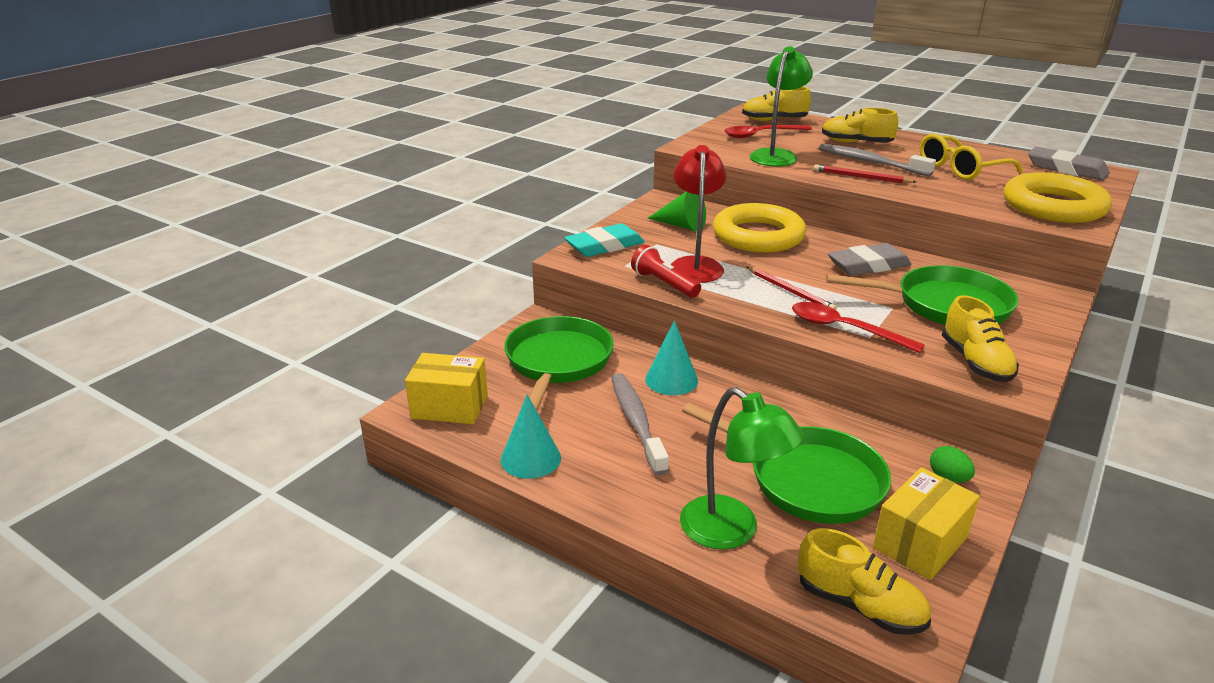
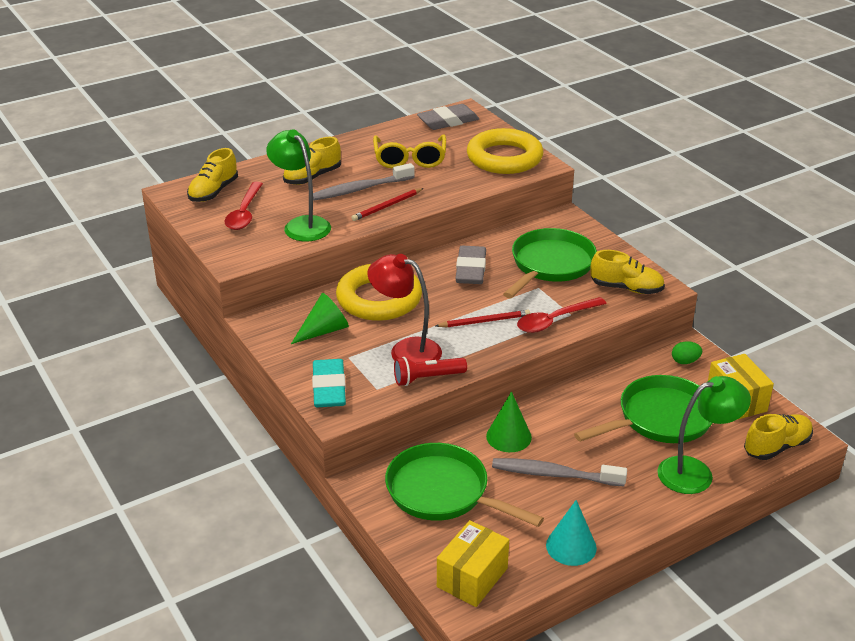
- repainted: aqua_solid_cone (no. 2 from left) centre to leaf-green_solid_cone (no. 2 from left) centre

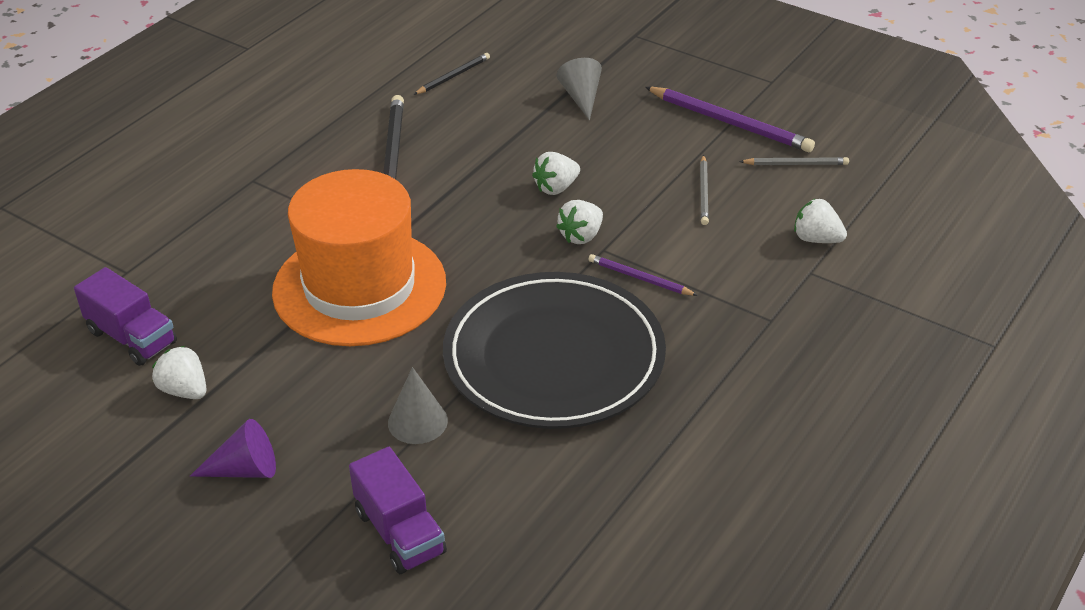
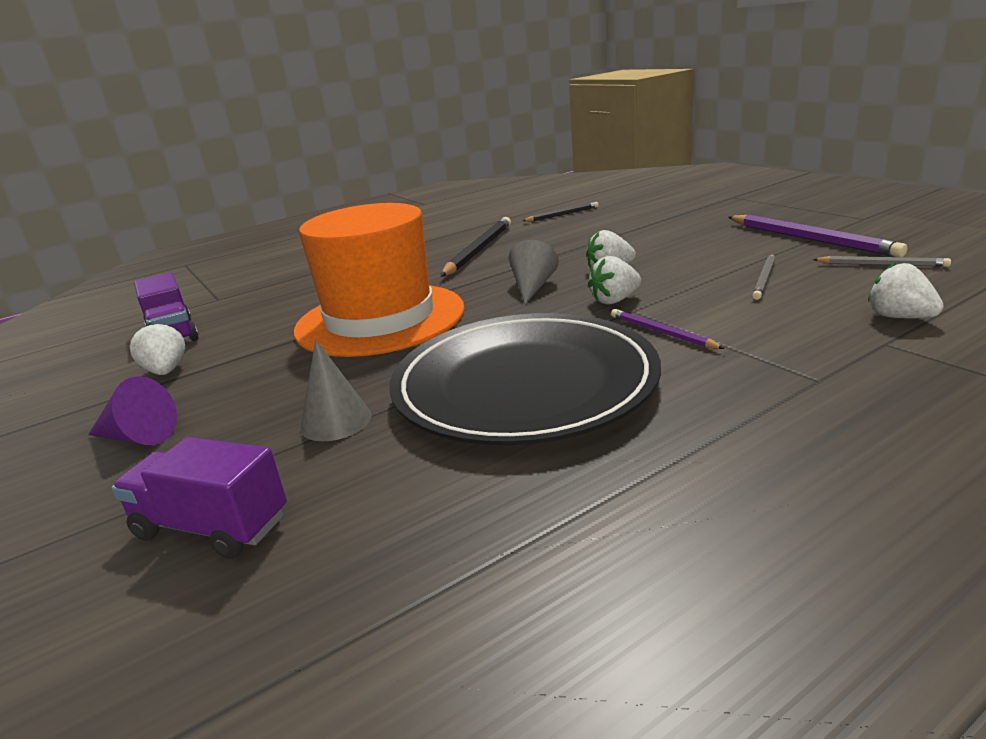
- rotated: purple_truck (no. 2 from left) bottom centre = bottom left 120 degrees clockwise
- shifted: gray_solid_cone (no. 2 from left) top centre to centre

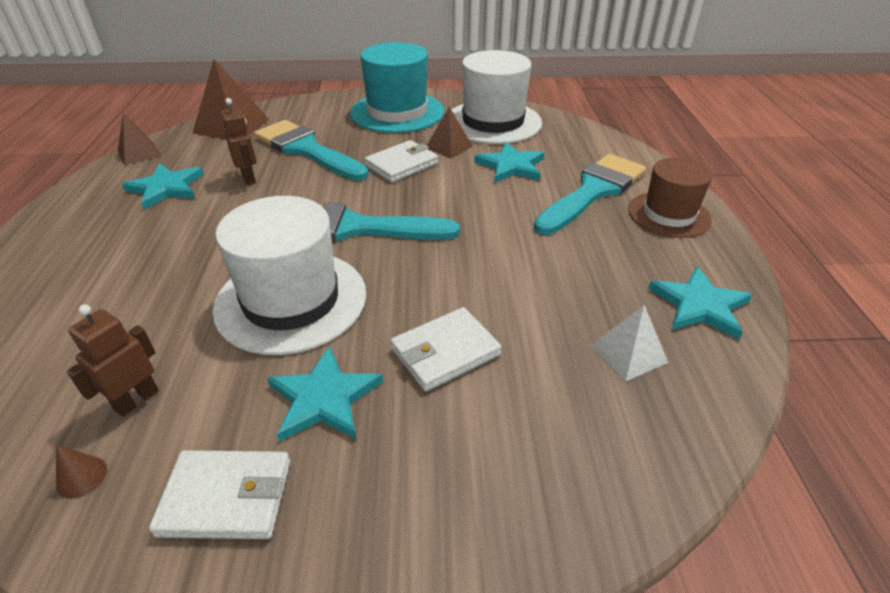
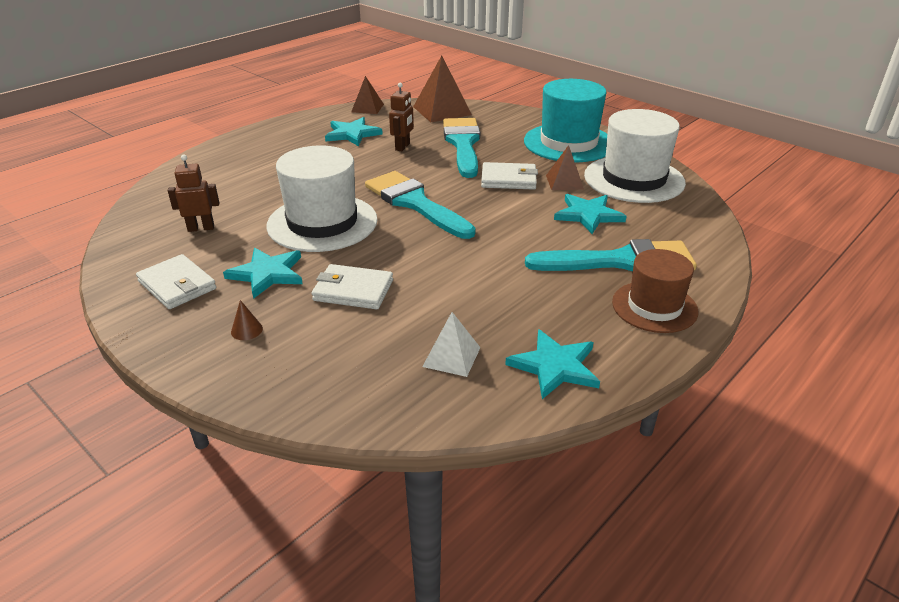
- shifted: russet_solid_cone bottom left to middle left

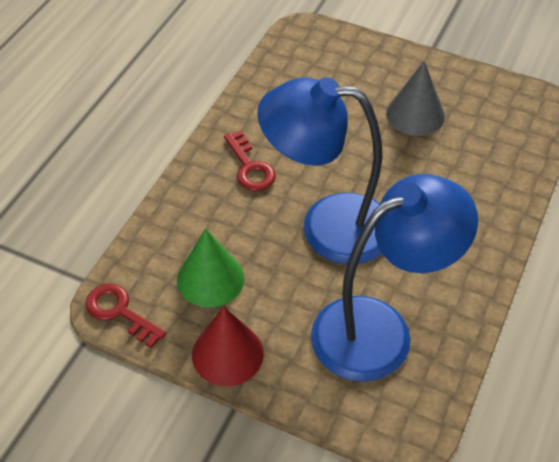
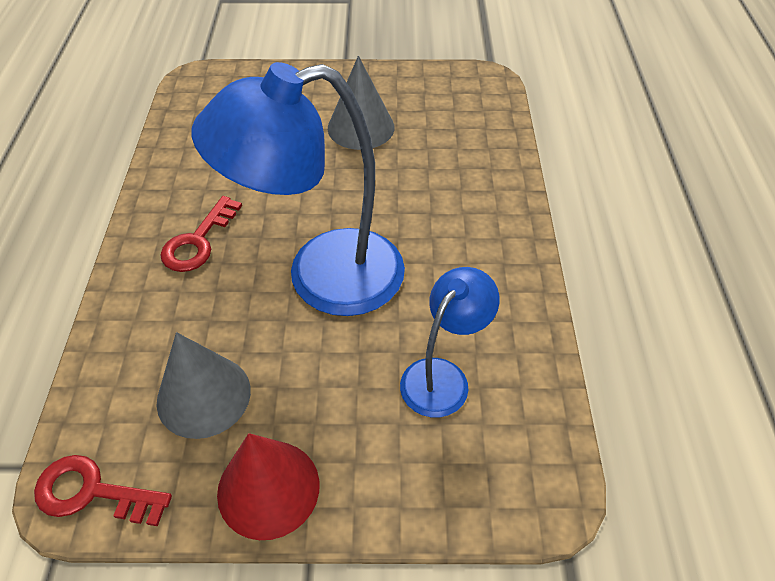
- repainted: leaf-green_solid_cone centre to gray_solid_cone (no. 1 from left) middle left
- rotated: crimson_latchkey (no. 2 from left) centre = middle left 75 degrees clockwise
- scaled: royal_blue_reading_lamp (no. 2 from left) middle right = centre x0.53

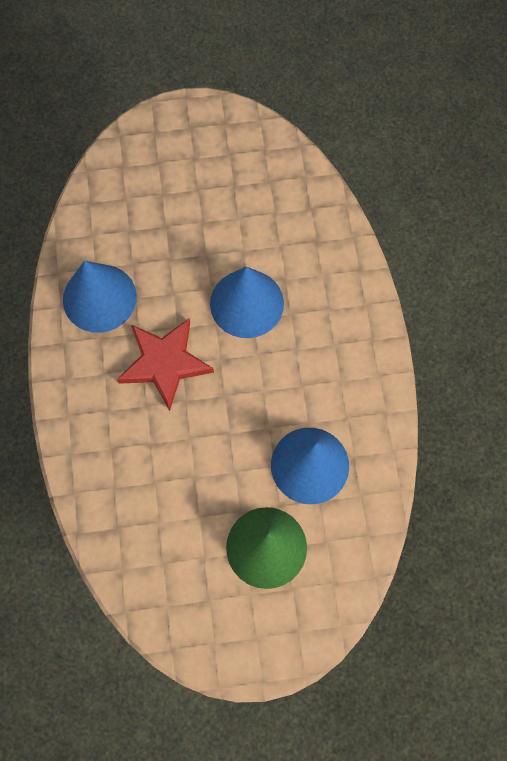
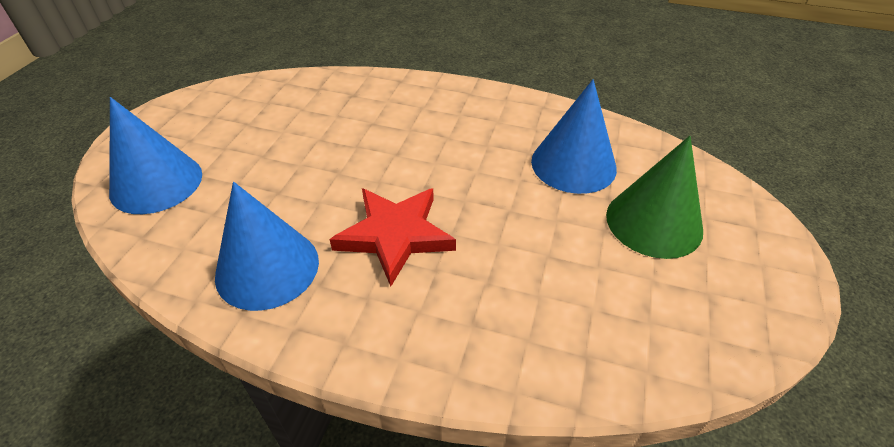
- shifted: royal_blue_solid_cone (no. 2 from left in the first image) centre to royal_blue_solid_cone (no. 1 from left) middle left

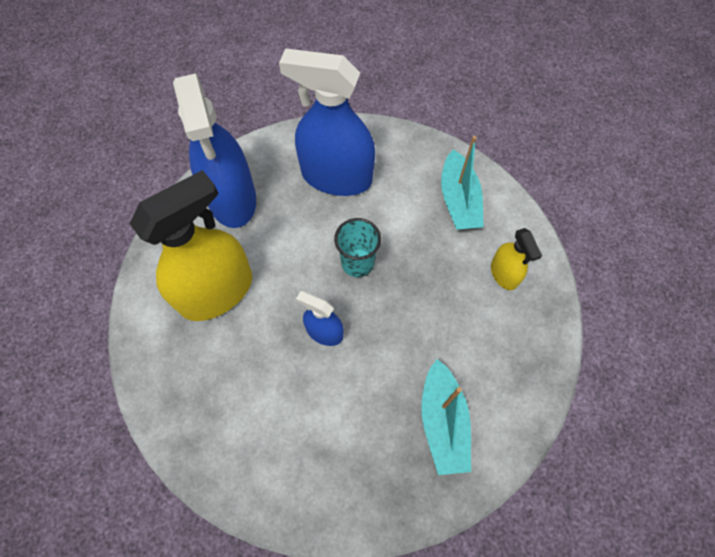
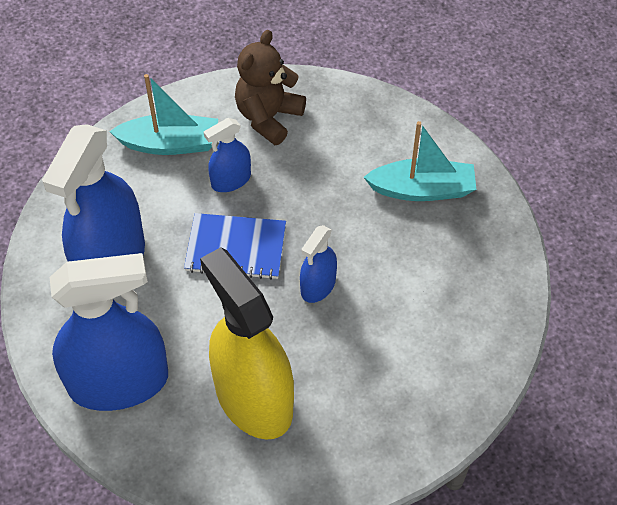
- swapped: aqua_beaker centre to royal_blue_exercise_book centre
- new: royal_blue_spray_bottle (no. 3 from left) top centre
- swapped: golden_spray_bottle (no. 2 from left) middle right to russet_stuffed_bear top centre

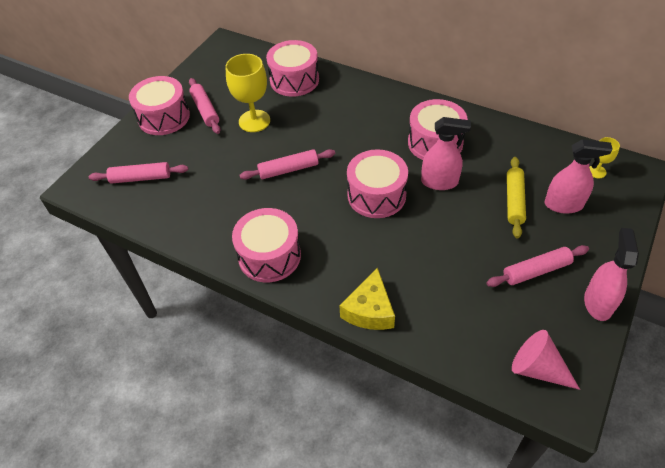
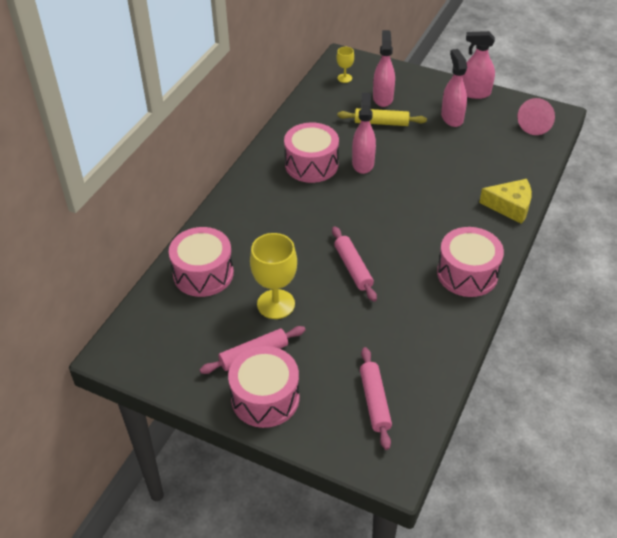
- swapped: rose-pink_rolling_pin (no. 4 from left) middle right to rose-pink_spray_bottle (no. 3 from left) top right
- gone: rose-pink_toy_drum (no. 4 from left) centre

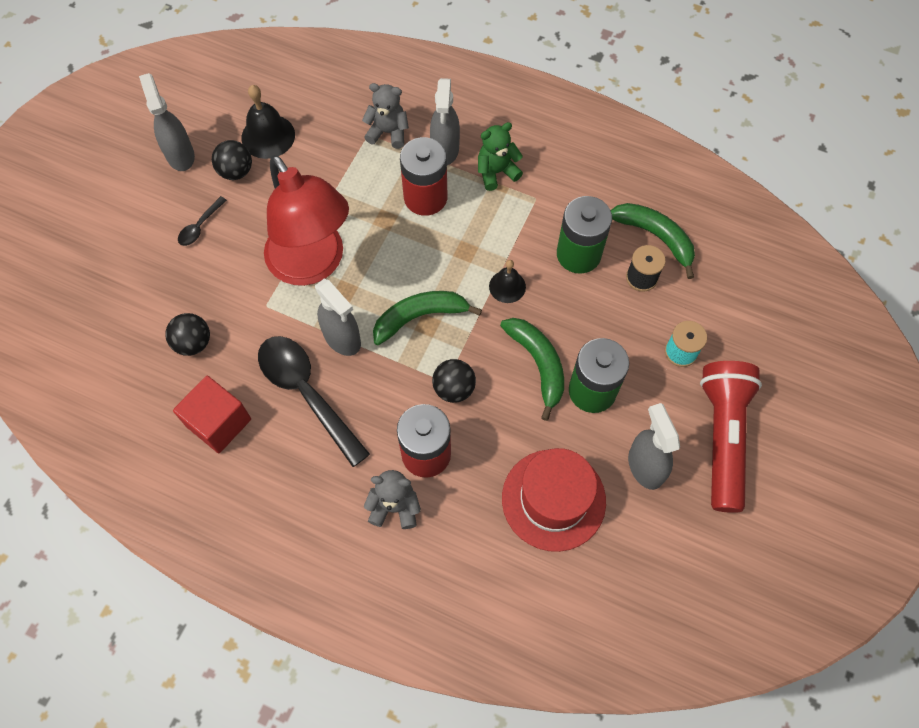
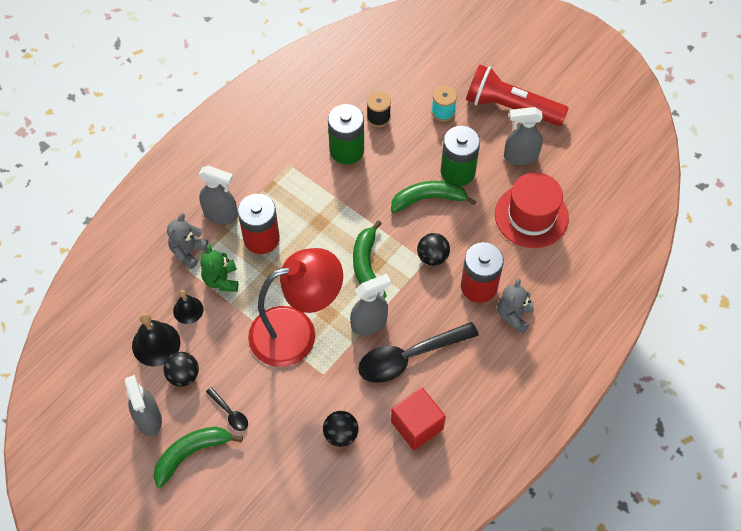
- rotated: gray_spray_bottle (no. 1 from left) top left = bottom left 105 degrees counterclockwise
- shifted: leaf-green_banana_fruit (no. 3 from left in the first image) top right to leaf-green_banana_fruit (no. 1 from left) bottom left
- shifted: jet-black_school_bell (no. 2 from left) centre to middle left
- shifted: leaf-green_stuffed_bear top centre to middle left

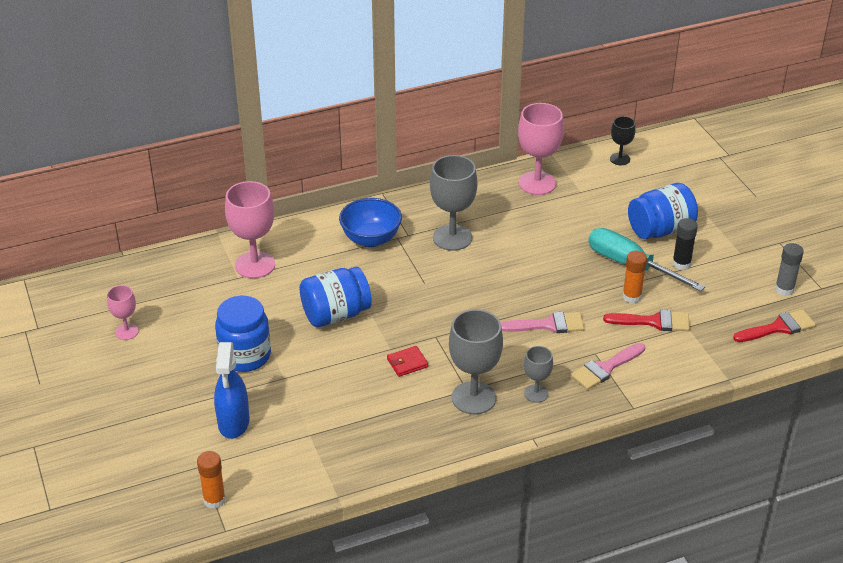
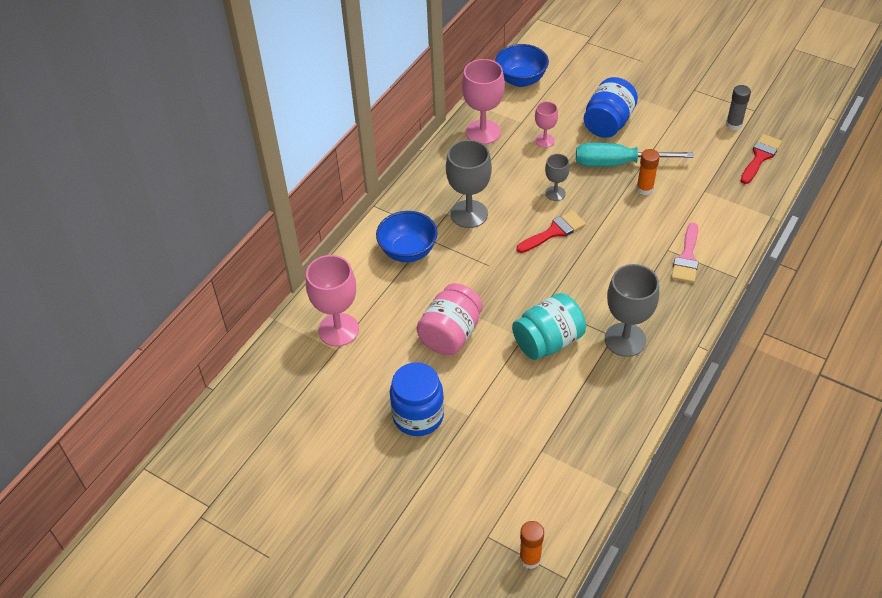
- repainted: royal_blue_jam_jar (no. 2 from left) centre to rose-pink_jam_jar centre
- swapped: jet-black_goblet top right to royal_blue_deep_dish (no. 2 from left) top centre
- swapped: crimson_wallet centre to aqua_jam_jar centre
- shifted: crimson_paint_brush (no. 1 from left) middle right to centre
- shifted: rose-pink_goblet (no. 1 from left in the first image) middle left to rose-pink_goblet (no. 3 from left) top centre
- shifted: gray_goblet (no. 3 from left in the first image) centre to gray_goblet (no. 2 from left) top centre
- gone: royal_blue_spray_bottle bottom left
- gone: rose-pink_paint_brush (no. 1 from left) centre
- gone: jet-black_stick_of_glue middle right

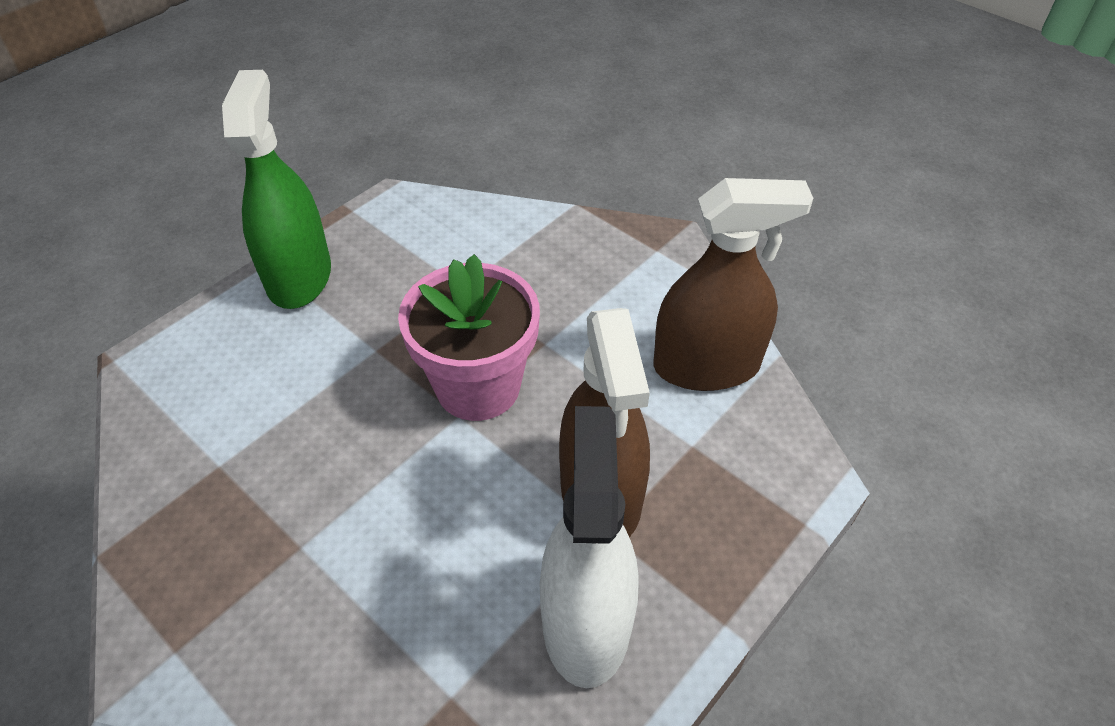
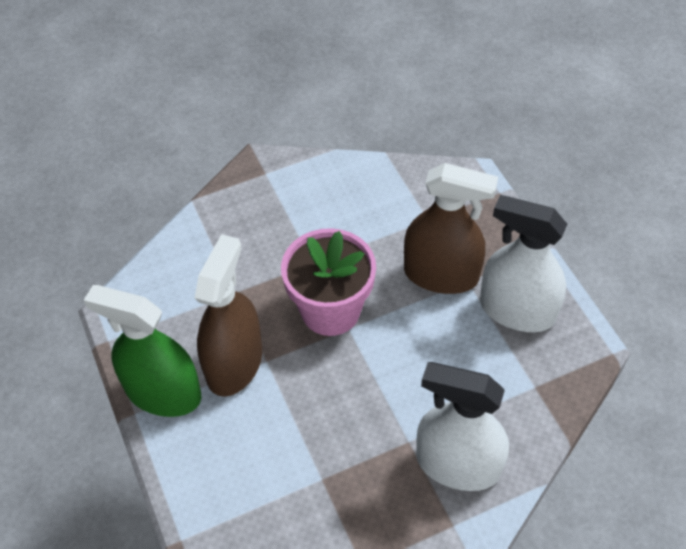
- shifted: russet_spray_bottle (no. 2 from left in the first image) centre to russet_spray_bottle (no. 1 from left) middle left
- new: white_spray_bottle (no. 1 from left) bottom right

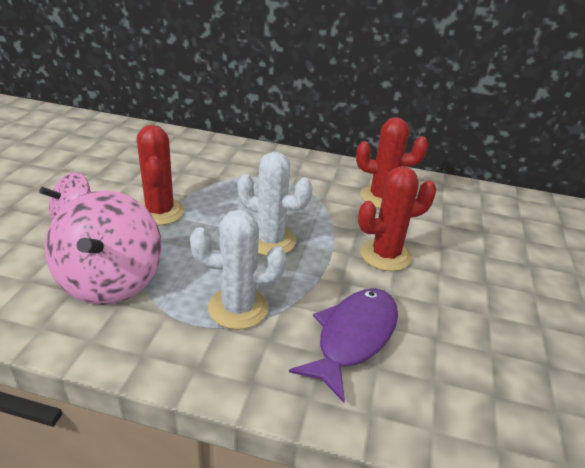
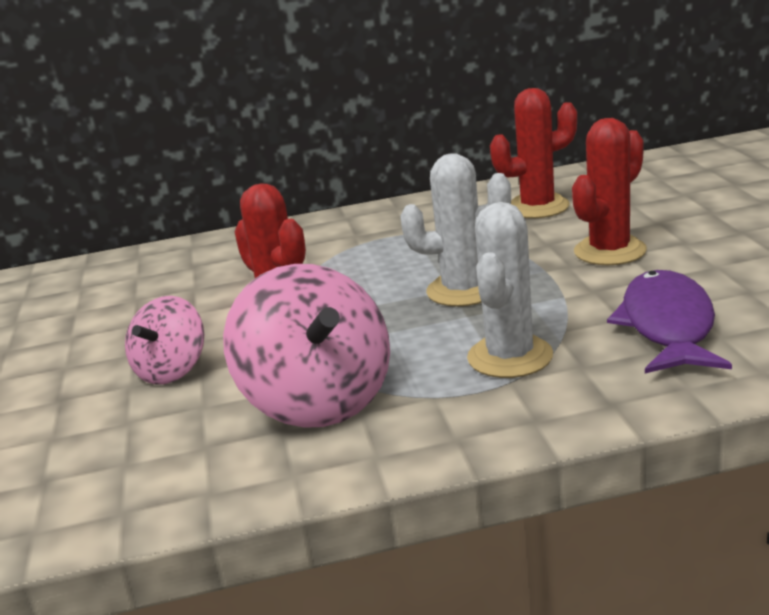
- rotated: white_saguaro_cactus (no. 1 from left in the first image) centre = centre 45 degrees counterclockwise

